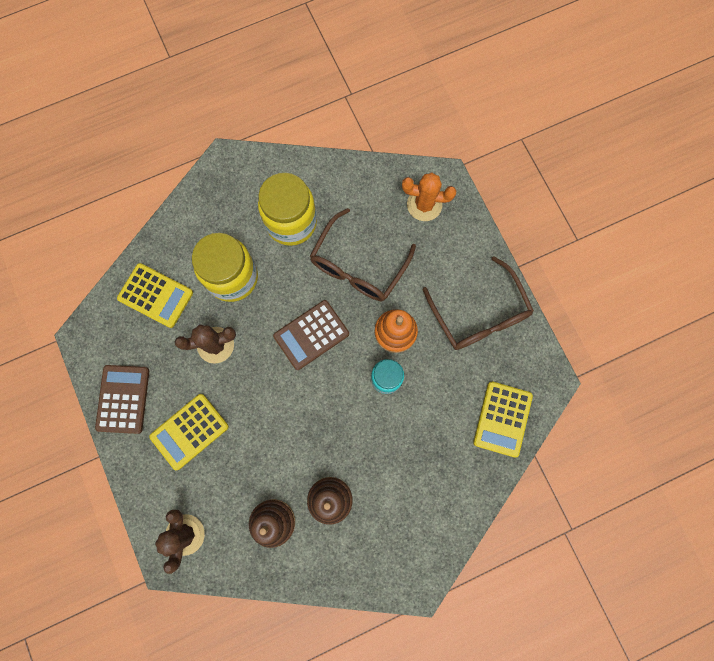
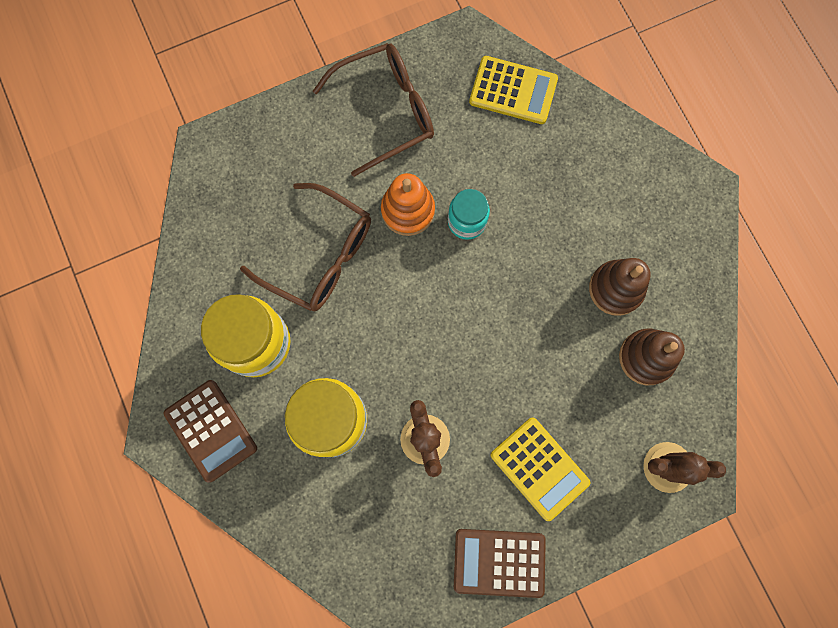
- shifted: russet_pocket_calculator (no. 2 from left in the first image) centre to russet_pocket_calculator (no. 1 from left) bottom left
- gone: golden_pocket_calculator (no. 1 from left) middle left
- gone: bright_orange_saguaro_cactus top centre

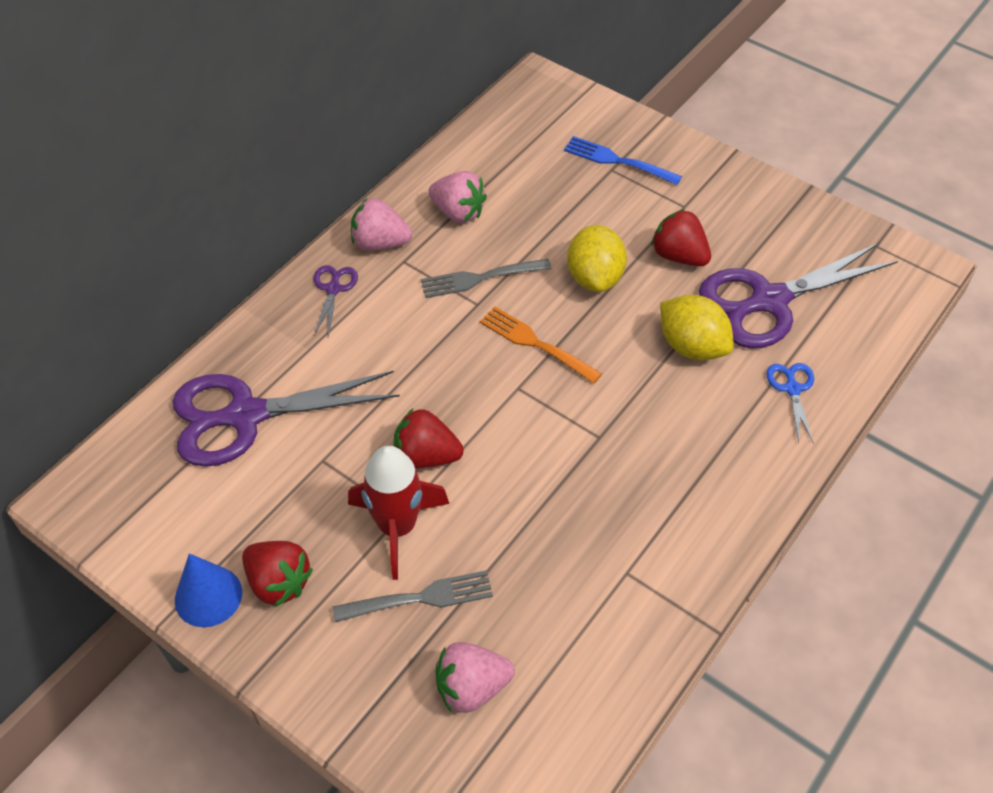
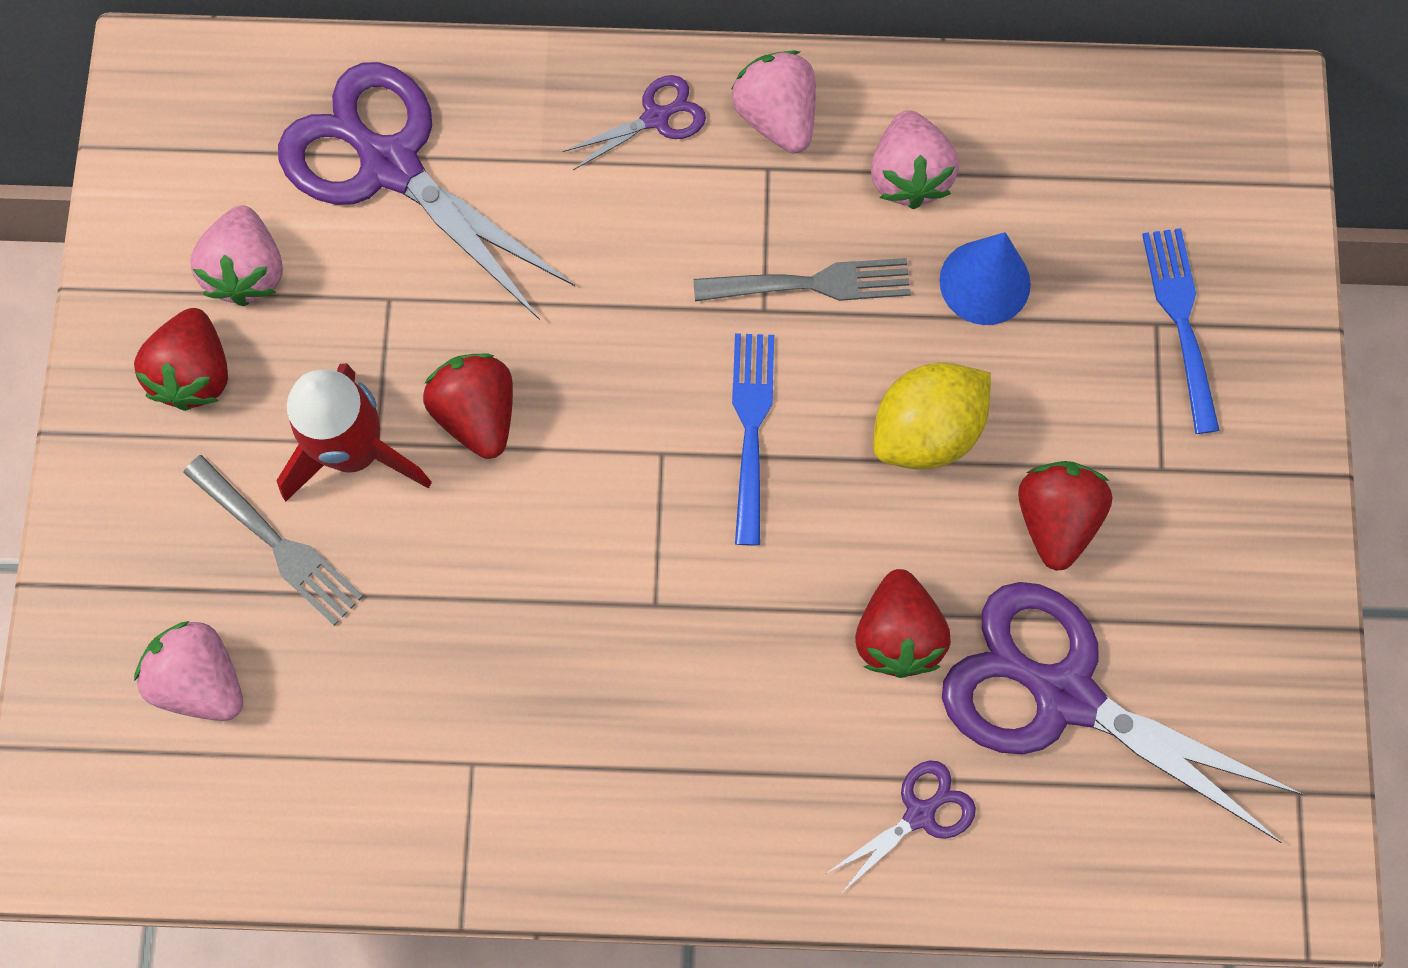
- new: rose-pink_toy_strawberry (no. 2 from left) top left
- rotated: gray_fork (no. 2 from left) centre = top centre 135 degrees clockwise
- repainted: bright_orange_fork centre to royal_blue_fork (no. 1 from left) centre
- repainted: royal_blue_shears middle right to purple_shears (no. 3 from left) bottom centre
- swapped: golden_lemon (no. 2 from left) middle right to crimson_toy_strawberry (no. 3 from left) centre
- shifted: royal_blue_solid_cone bottom left to top right

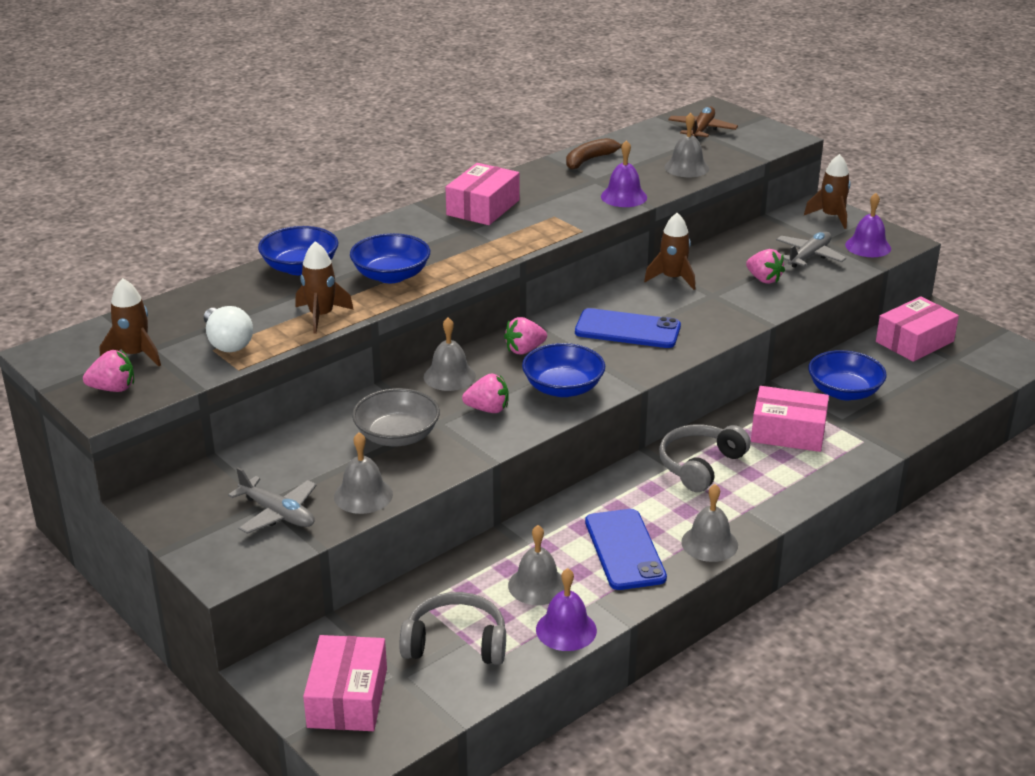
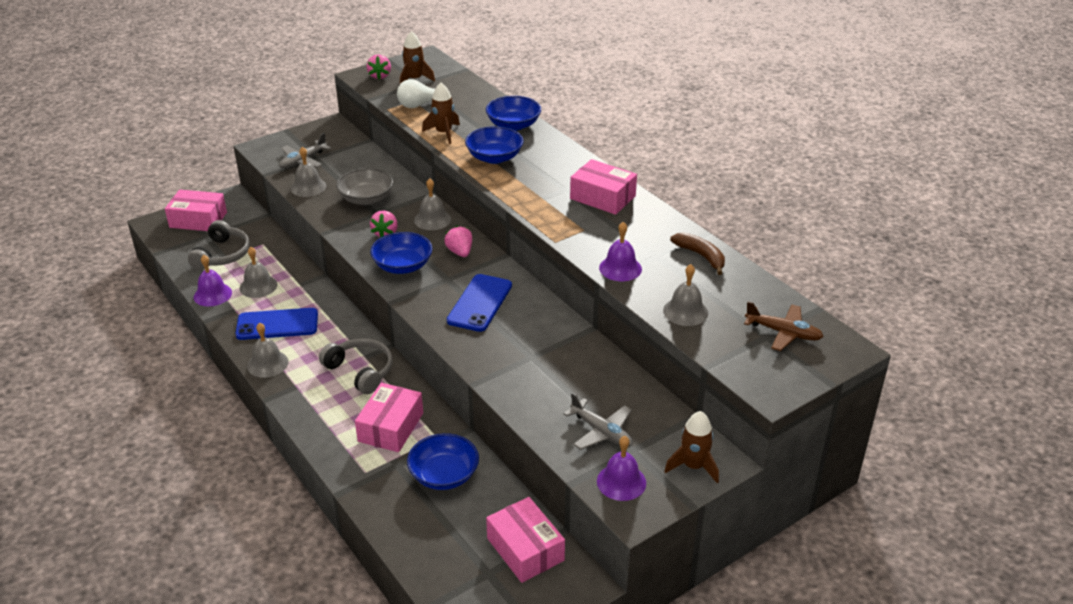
- gone: russet_rocket (no. 3 from left) top centre
- gone: rose-pink_toy_strawberry (no. 4 from left) middle right

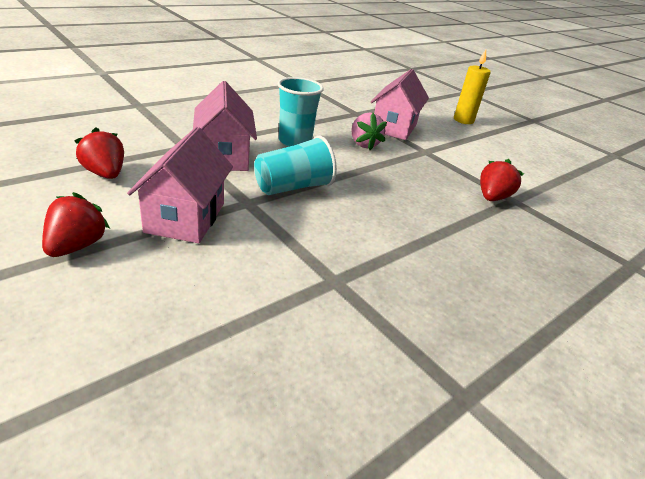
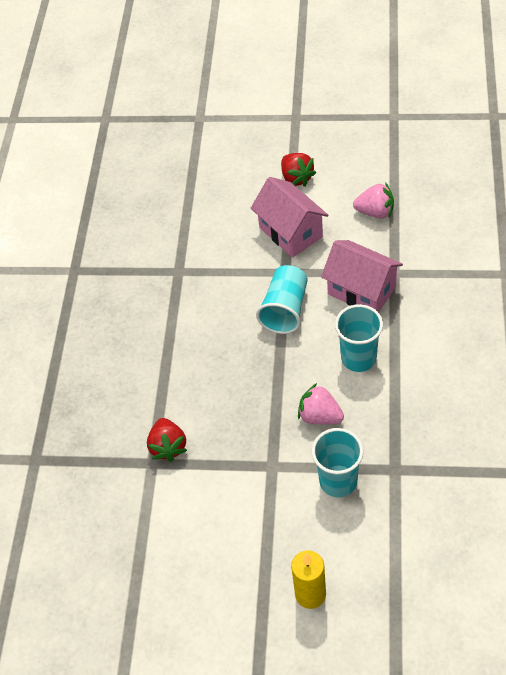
- swapped: rose-pink_toy_house (no. 3 from left) top centre to aqua_beaker (no. 2 from left) bottom right
- repainted: crimson_toy_strawberry (no. 2 from left) top left to rose-pink_toy_strawberry (no. 2 from left) top right

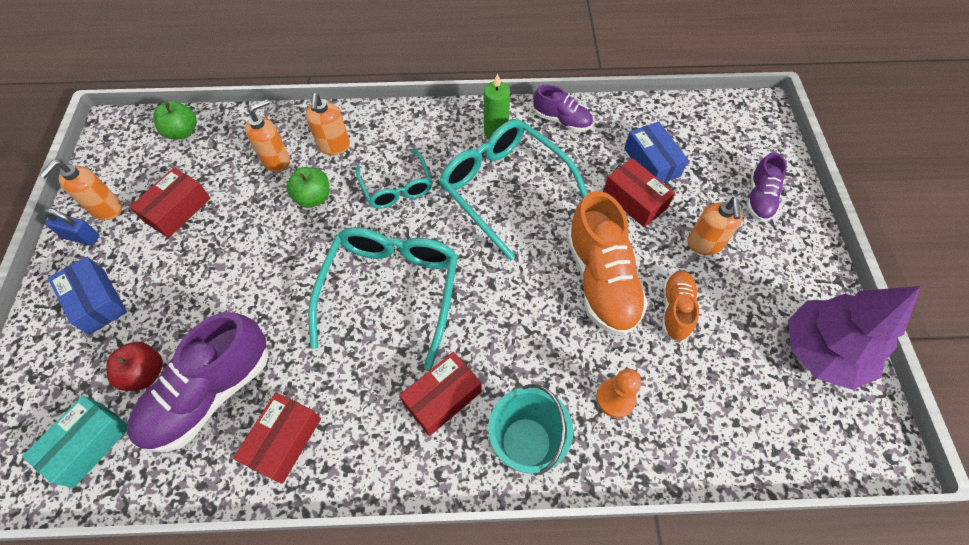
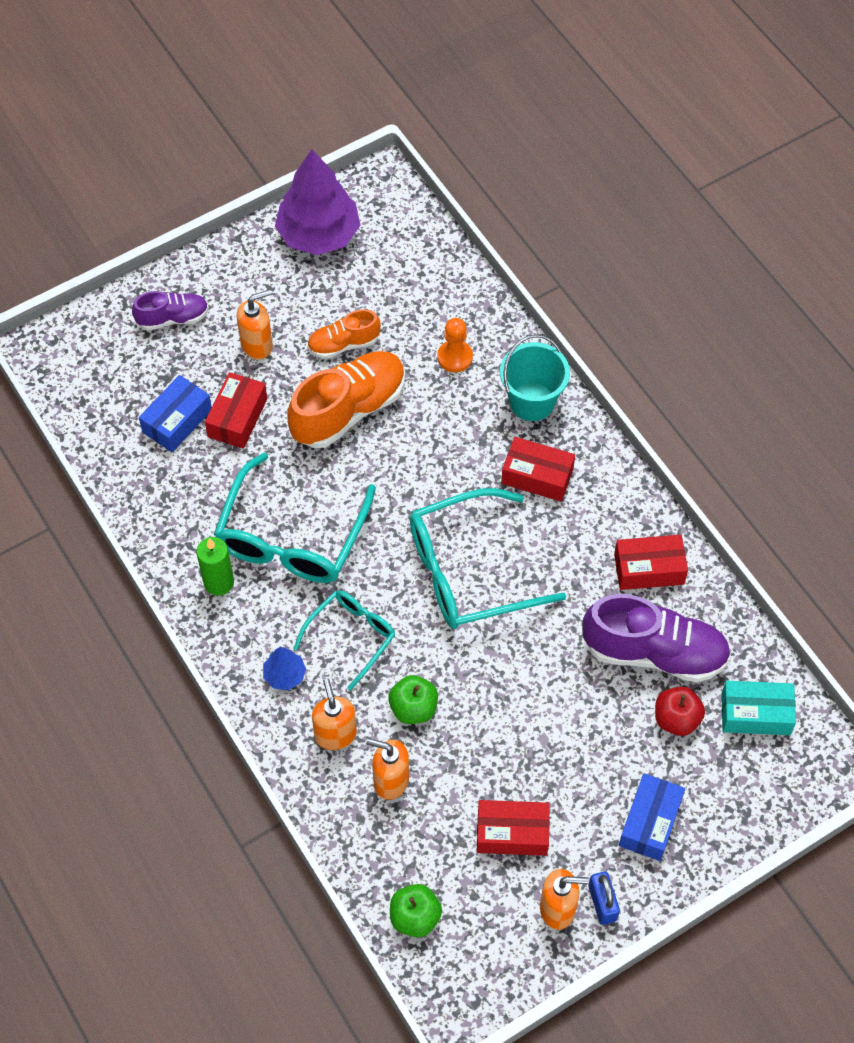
- new: royal_blue_toy_tree middle left
- rotated: bright_orange_soap_pump (no. 3 from left in the first image) top centre = bottom centre 75 degrees counterclockwise
- gone: purple_sneaker (no. 2 from left) top centre

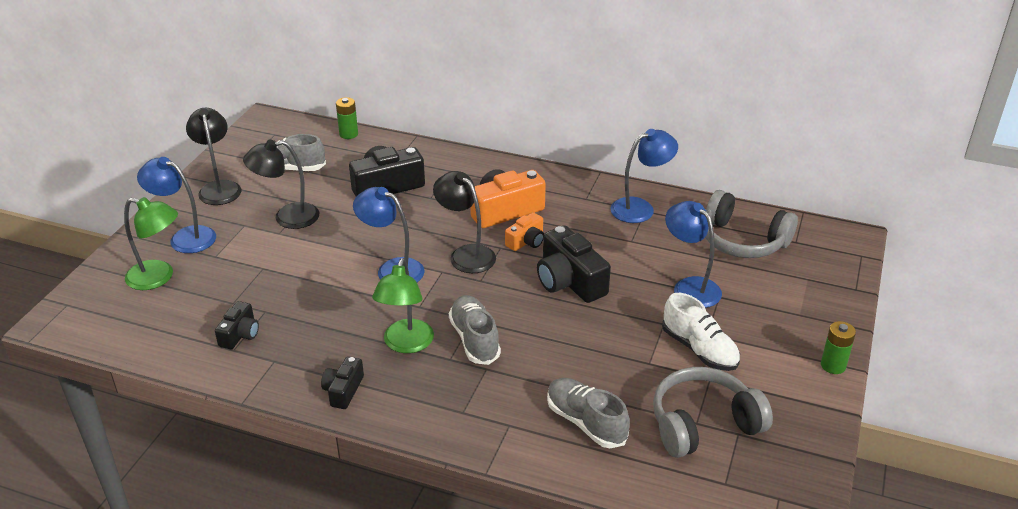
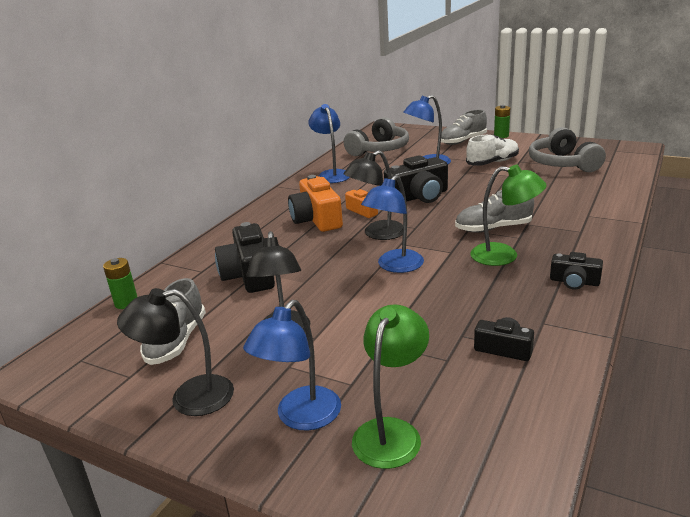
- shifted: gray_sneaker (no. 3 from left in the first image) bottom centre to gray_sneaker (no. 2 from left) top right

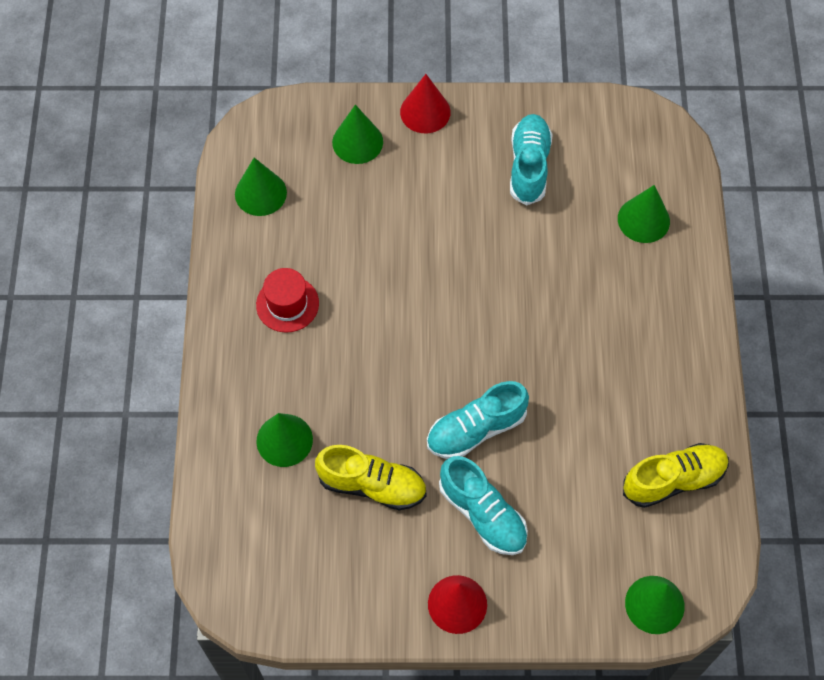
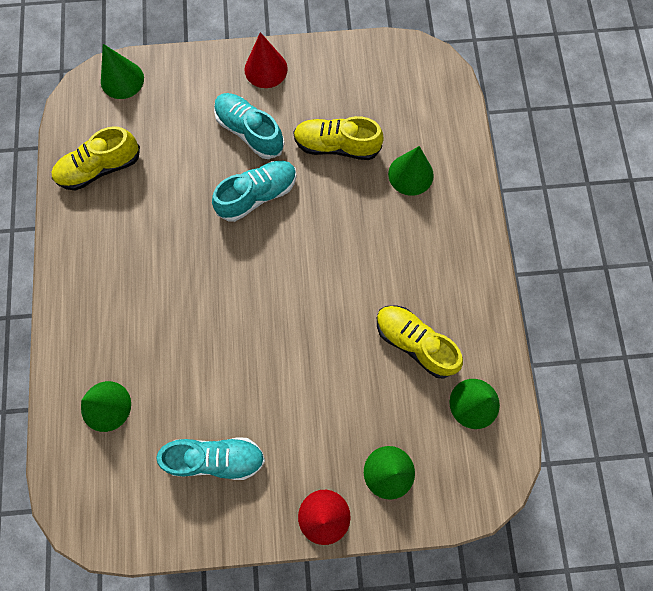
- rotated: aqua_sneaker (no. 3 from left in the first image) top centre = bottom left 90 degrees counterclockwise
- new: golden_sneaker (no. 3 from left) centre
- gone: crimson_hat centre

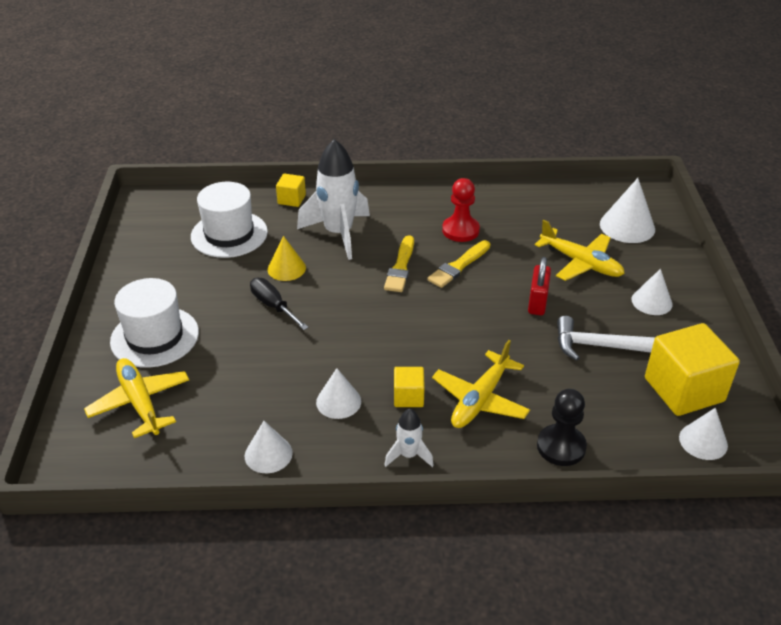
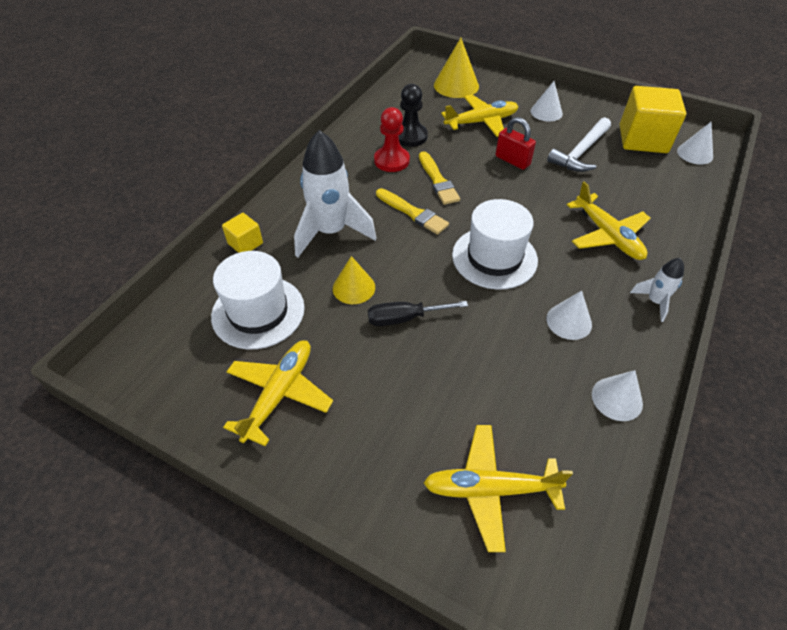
- new: golden_aeroplane (no. 1 from left) centre
- shifted: jet-black_game_pawn bottom right to top centre
- repainted: white_solid_cone (no. 3 from left) middle right to golden_solid_cone (no. 2 from left) top centre
- shifted: white_hat (no. 1 from left in the first image) middle left to white_hat (no. 2 from left) centre
- gone: golden_solid_cube (no. 2 from left) centre

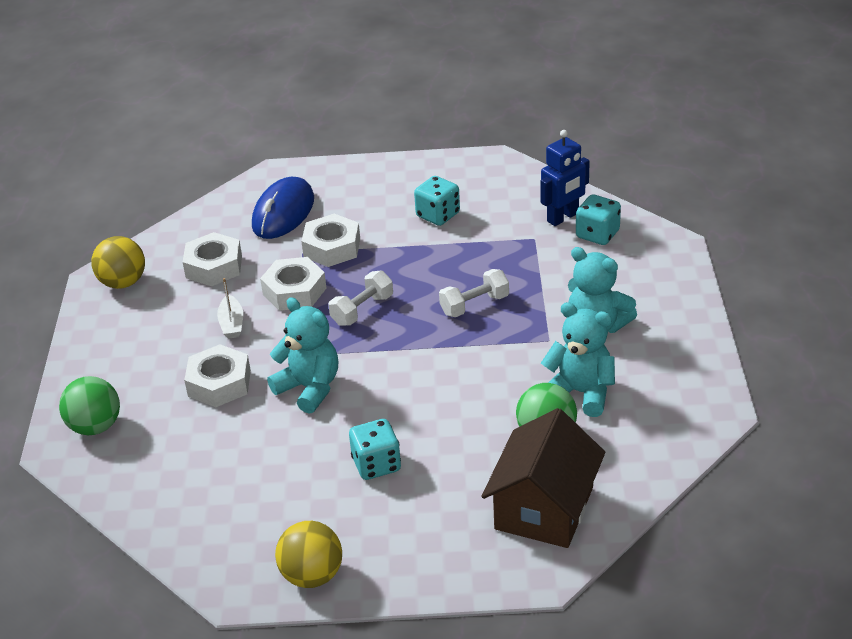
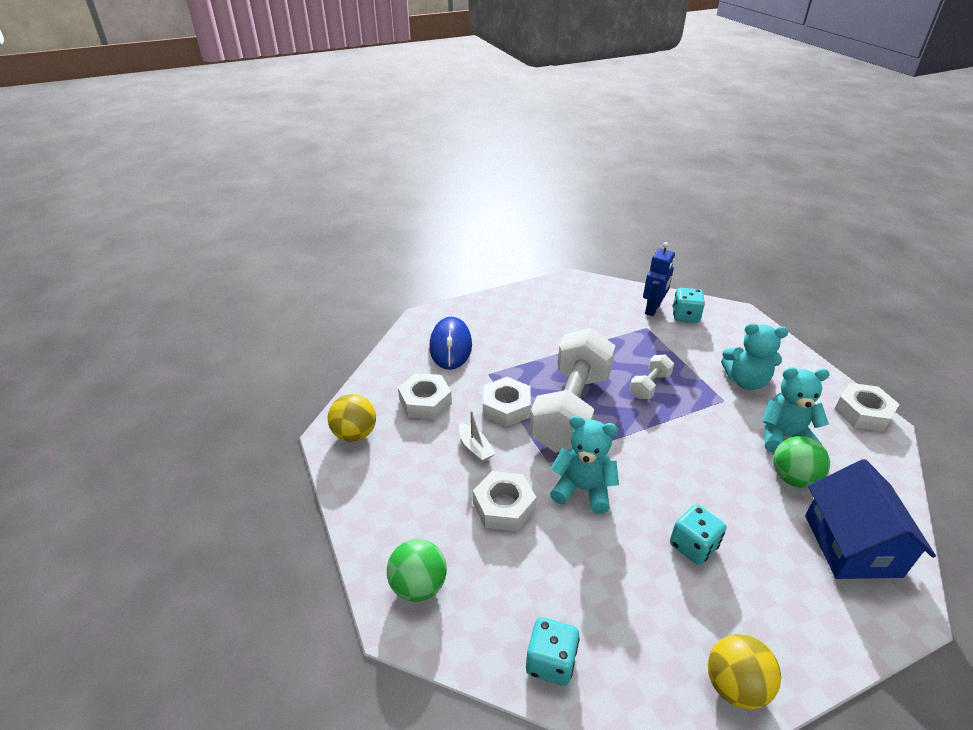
- shifted: aqua_dice (no. 2 from left in the first image) top centre to aqua_dice (no. 1 from left) bottom centre
- scaled: white_hand_weight (no. 1 from left) centre = centre x2.33
- repainted: russet_toy_house bottom centre to royal_blue_toy_house bottom right
- shifted: white_hexagon_nut (no. 4 from left) centre to middle right

